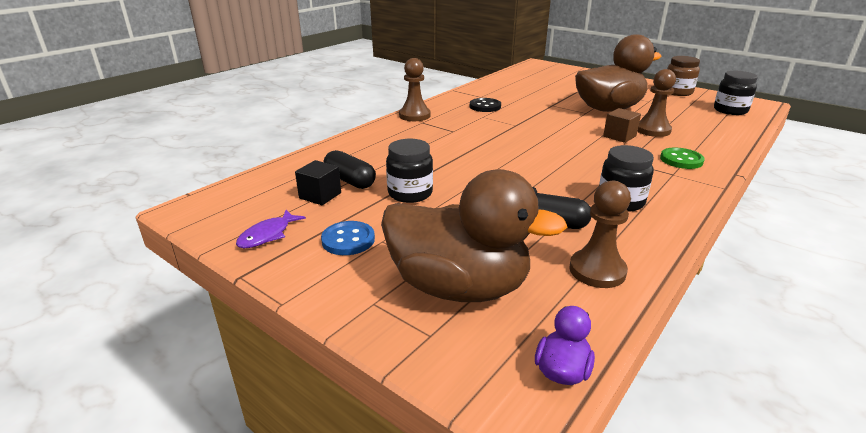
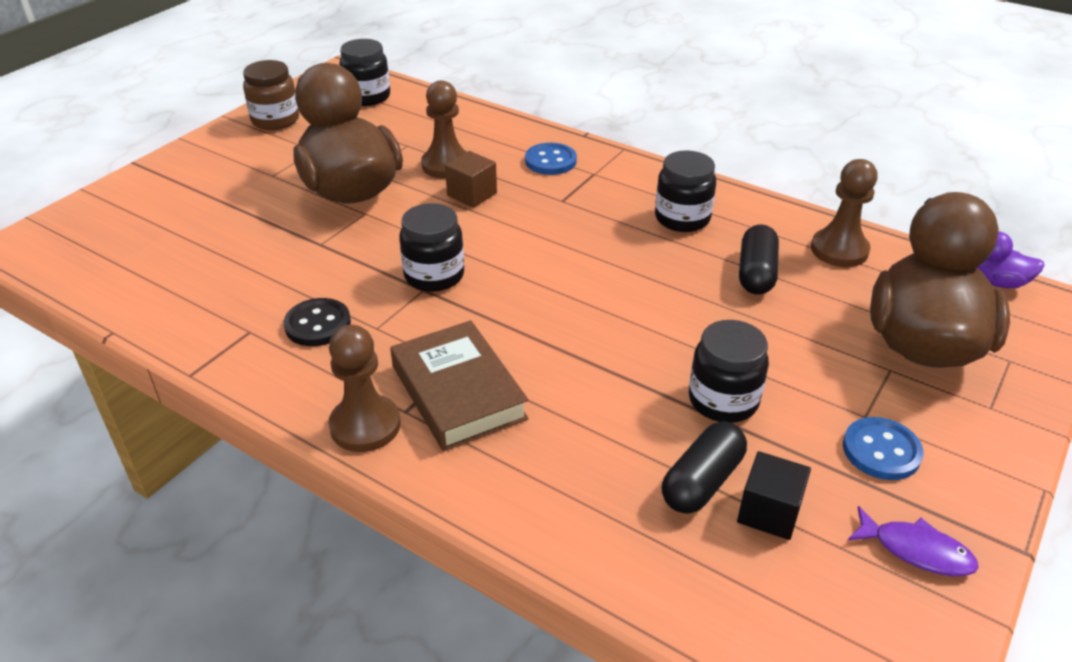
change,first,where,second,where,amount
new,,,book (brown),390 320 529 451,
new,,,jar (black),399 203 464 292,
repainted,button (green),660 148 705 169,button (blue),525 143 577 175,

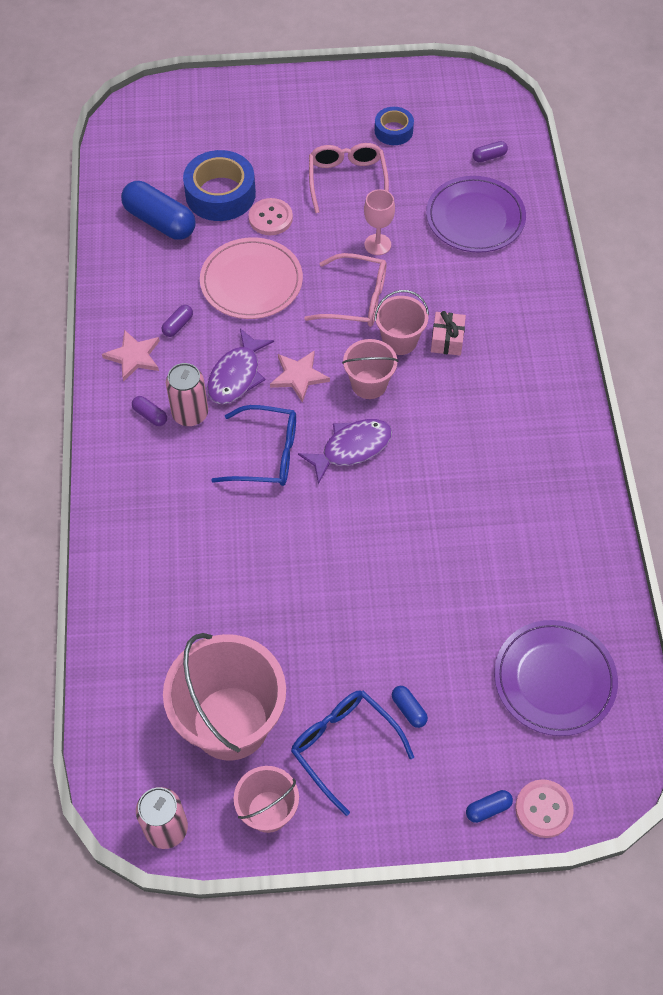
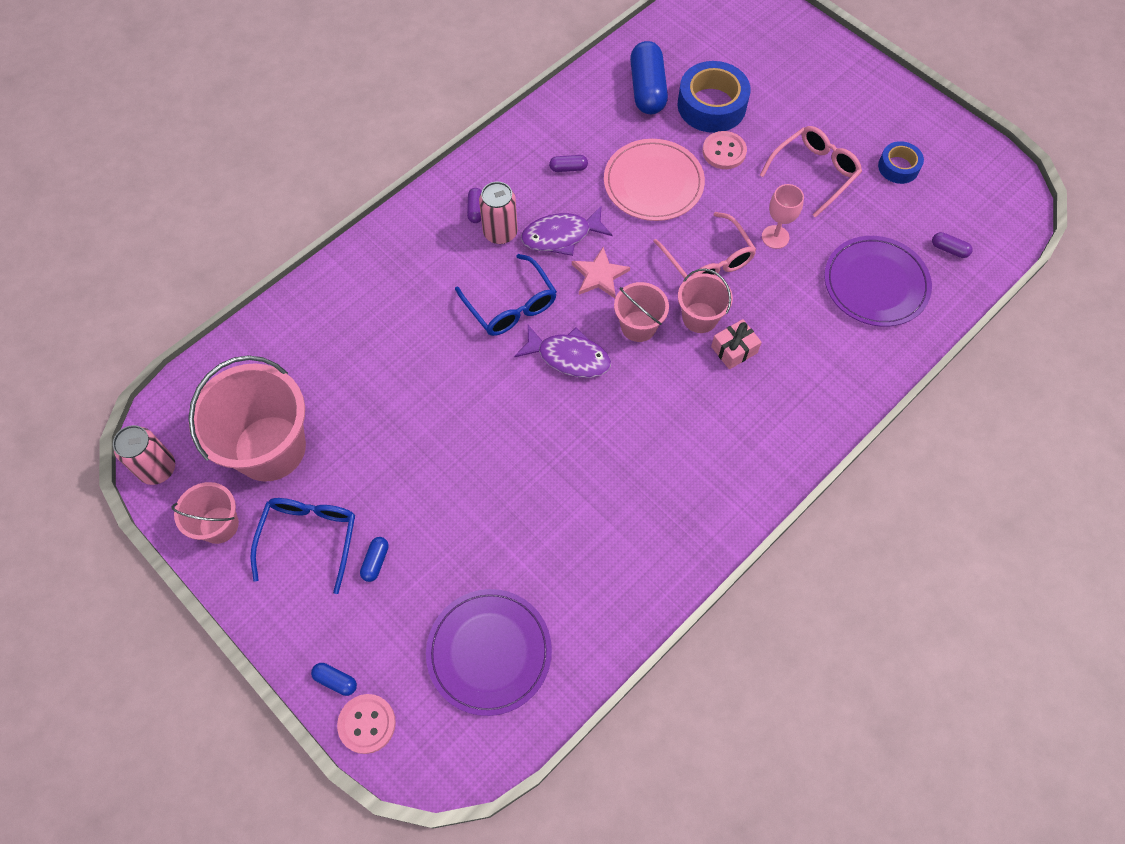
change,first,where,second,where,amount
gone,star (pink),102 329 160 382,,,

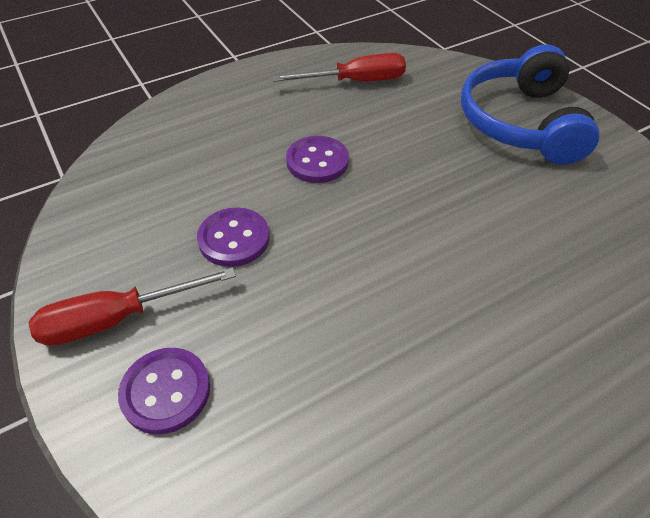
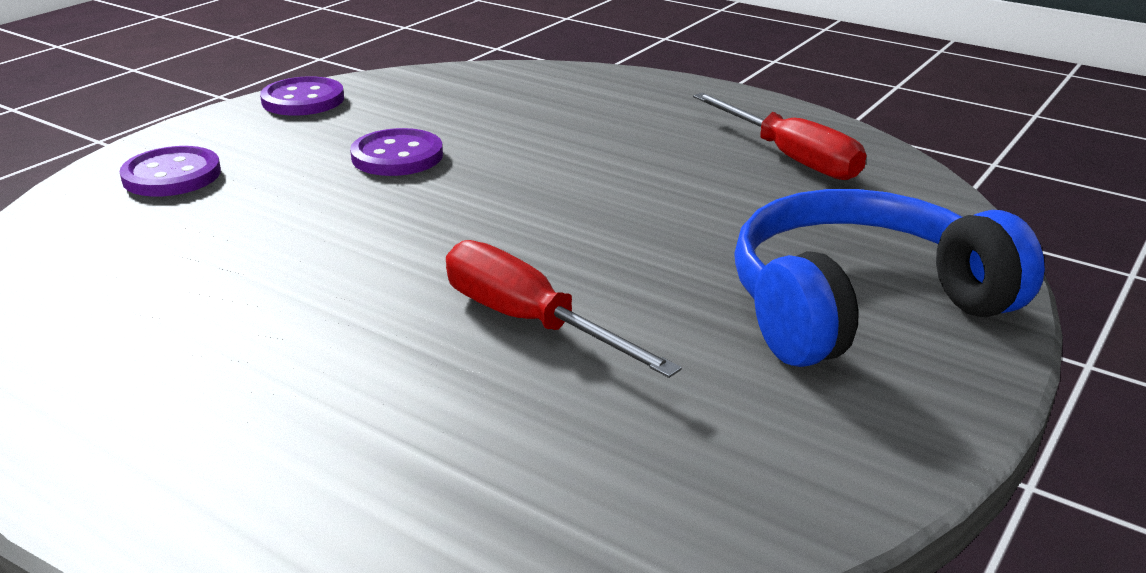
change,first,where,second,where,amount
shifted,button (purple),286 136 349 183,,260 76 344 116,
shifted,screwdriver (red),28 267 236 346,,446 240 682 378,

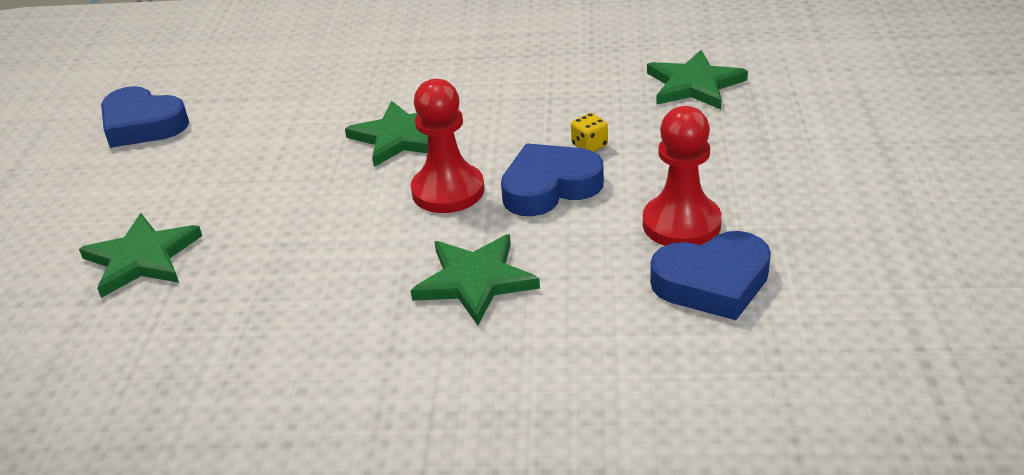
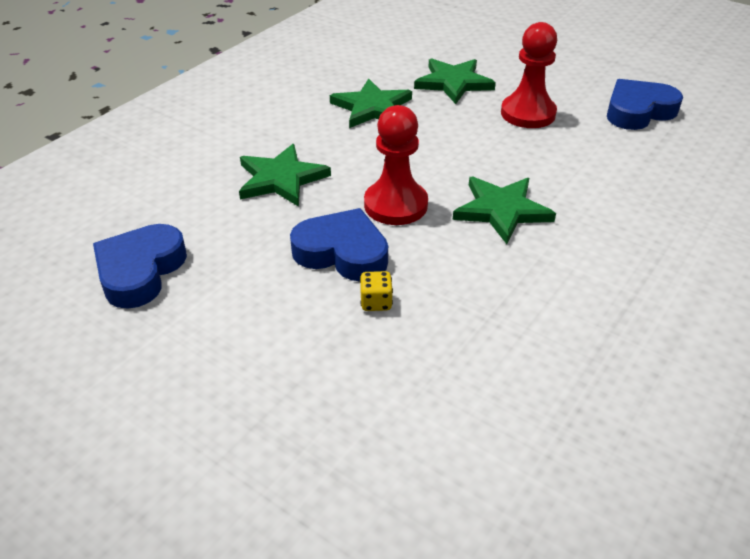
change,first,where,second,where,amount
rotated,heart (blue),501 143 604 216,,290 208 388 281,75 degrees counterclockwise
shifted,star (green),647 50 748 110,,330 79 412 128,
shifted,pawn (red),643 106 722 246,,501 22 557 128,

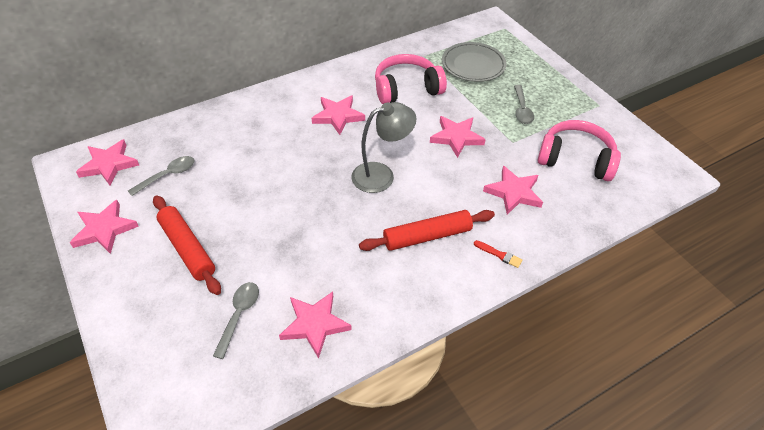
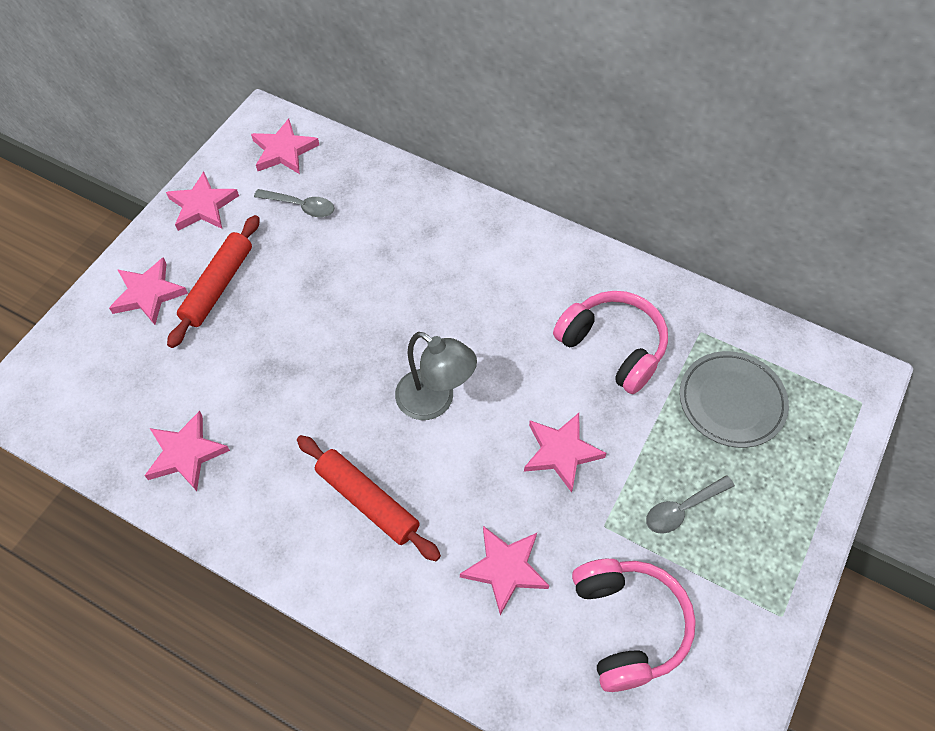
change,first,where,second,where,amount
shifted,star (pink),311 95 365 135,,109 257 188 325,
gone,spoon (grey),213 282 259 359,,,
gone,brush (red),474 240 523 268,,,

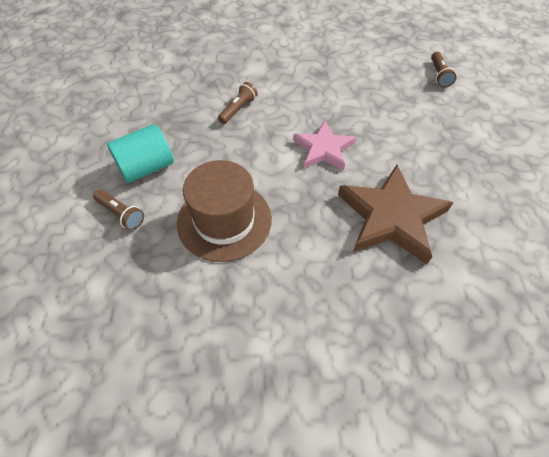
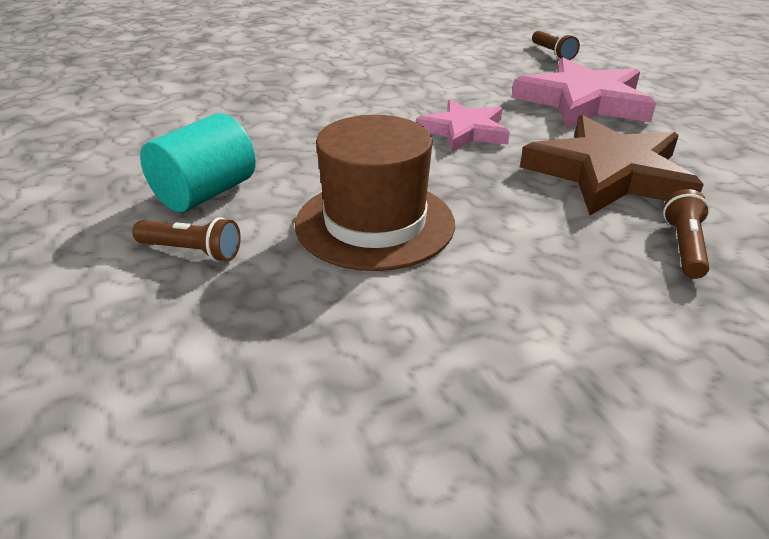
change,first,where,second,where,amount
new,,,star (pink),512 57 656 128,
shifted,flashlight (brown),218 82 258 124,,663 189 710 279,

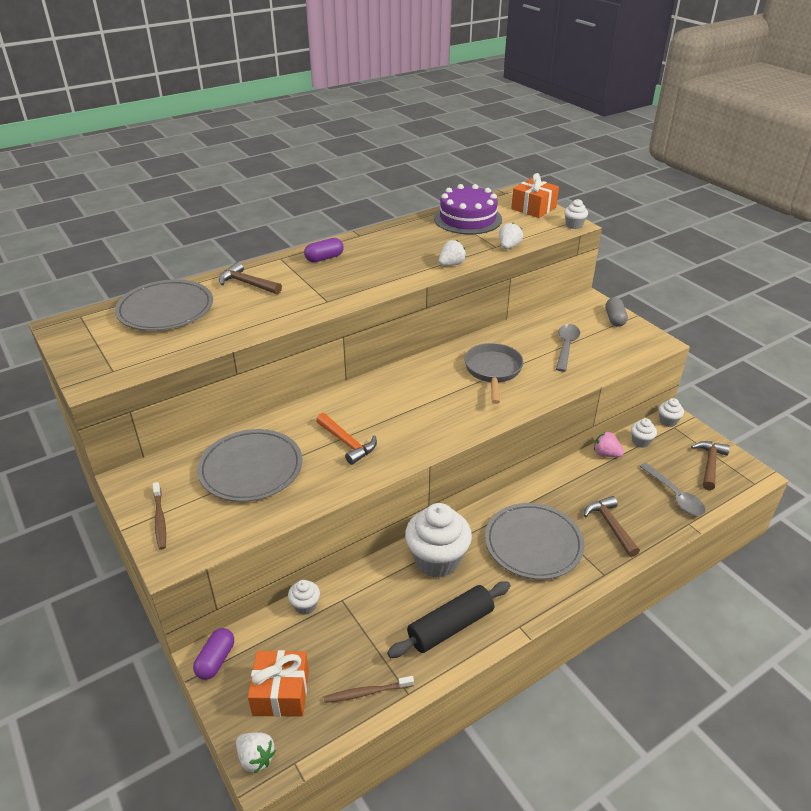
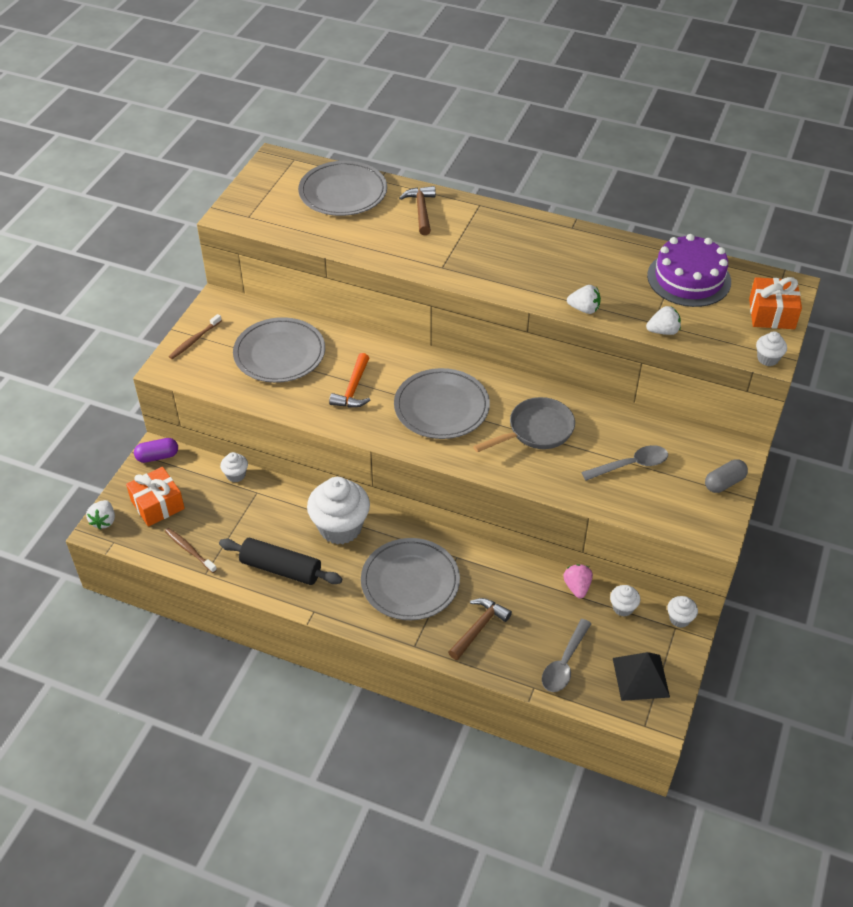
change,first,where,second,where,amount
new,,,plate (grey),394 368 490 439,
swapped,hammer (brown),691 441 730 490,pyramid (black),613 652 670 701,
gone,capsule (purple),304 238 344 262,,,

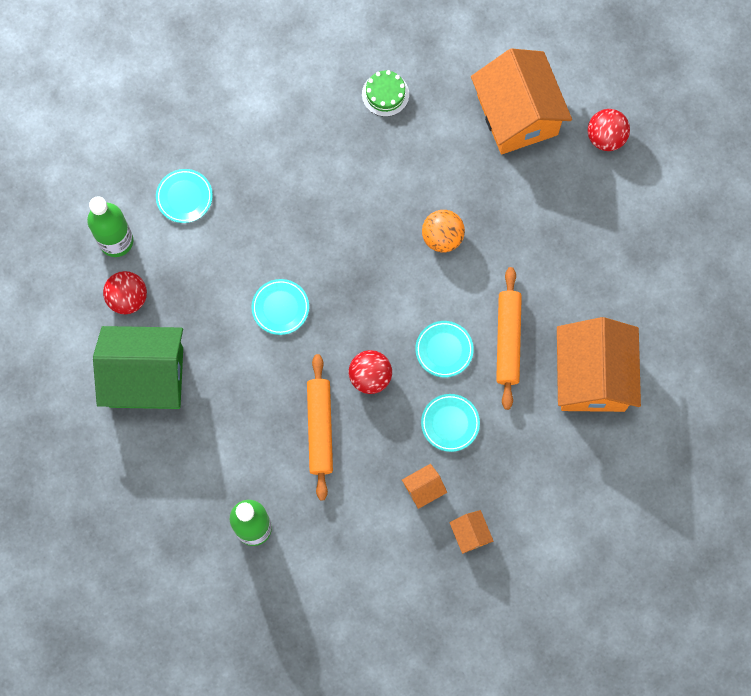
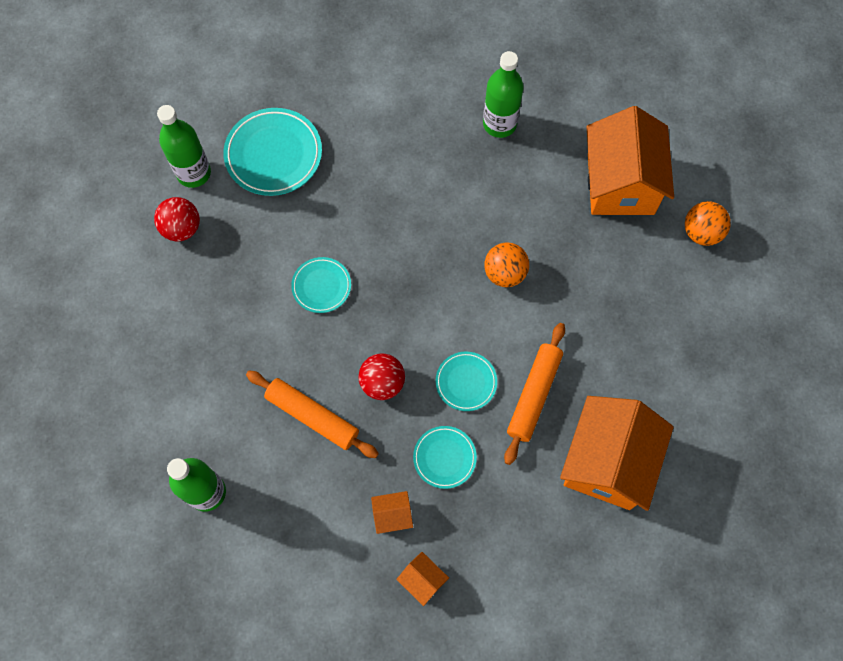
change,first,where,second,where,amount
scaled,plate (turquoise),156 169 213 223,,223 108 322 196,x1.72
rotated,rolling pin (orange),307 354 333 500,,246 371 379 458,75 degrees counterclockwise
rotated,house (orange),450 510 493 554,,396 552 449 606,45 degrees counterclockwise
swapped,cake (green),362 70 409 117,bottle (green),483 51 523 138,
repainted,ball (red),587 109 630 151,ball (orange),685 201 731 246,
gone,house (green),93 326 183 409,,,

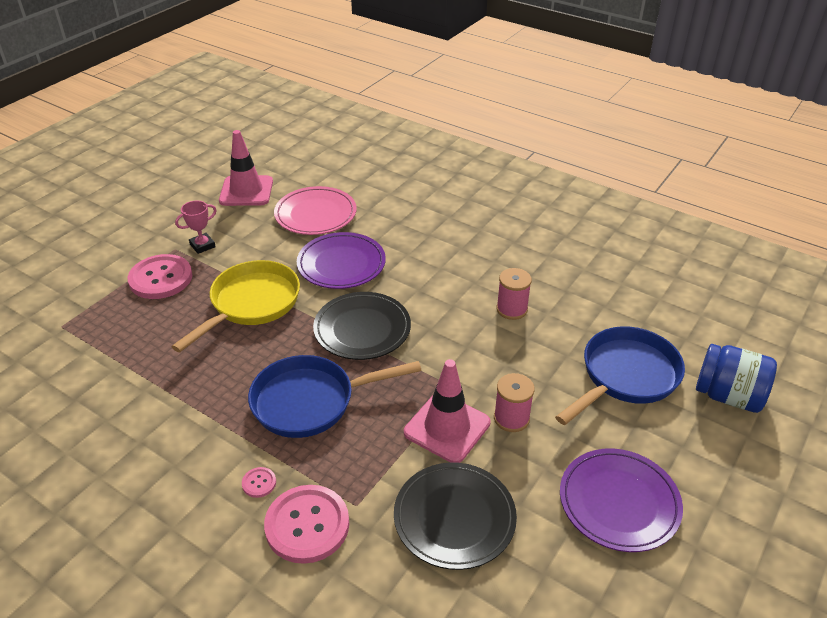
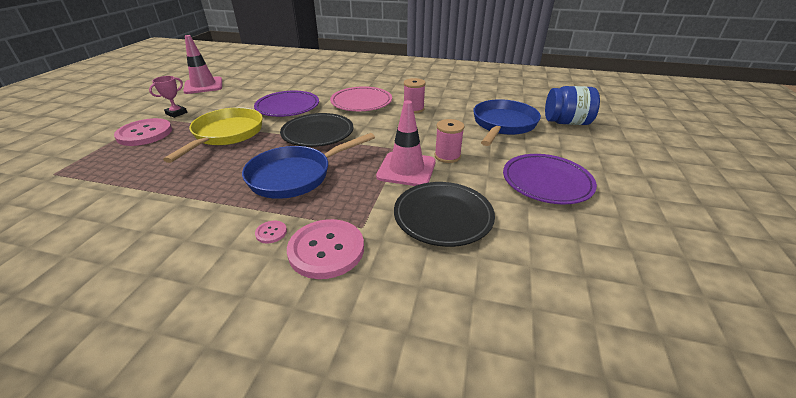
change,first,where,second,where,amount
shifted,plate (pink),274 186 357 235,,330 86 392 111,

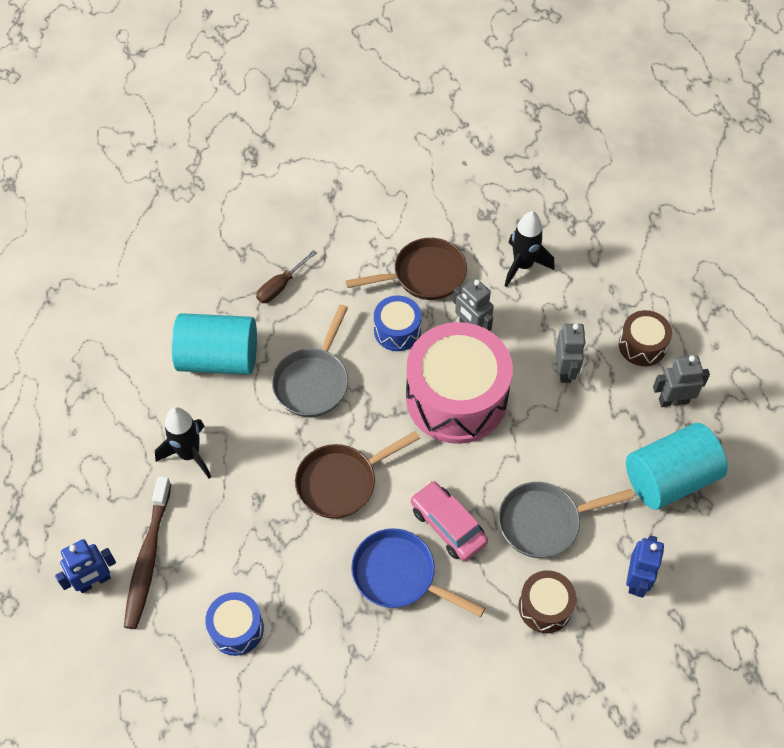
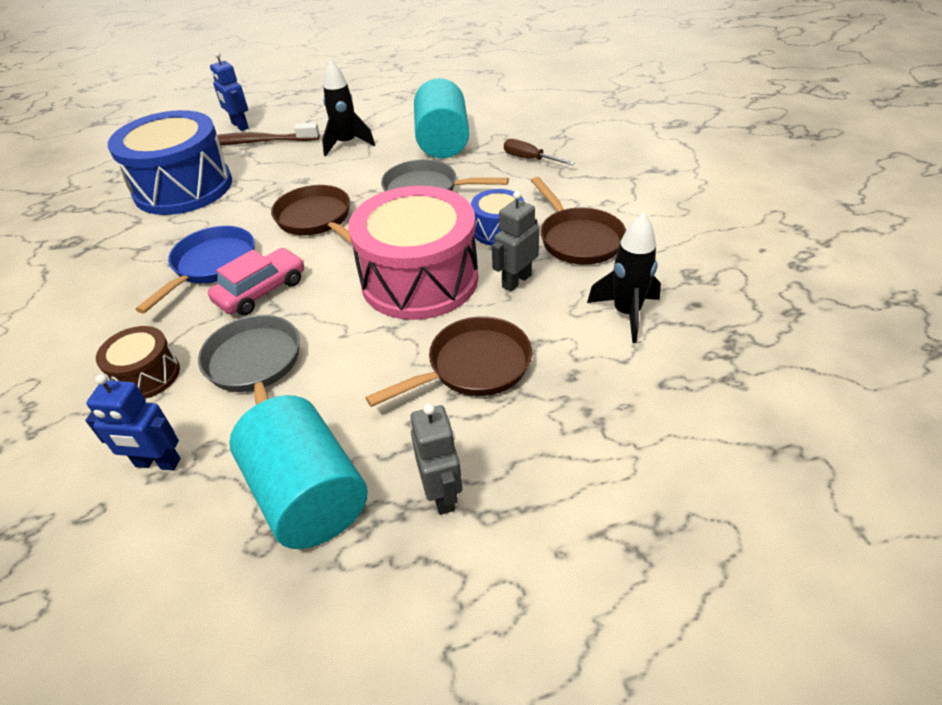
change,first,where,second,where,amount
scaled,drum (blue),205 592 264 656,,108 110 232 215,x2.09
swapped,robot (grey),556 324 586 383,pan (brown),365 316 532 407,
gone,drum (brown),619 310 672 366,,,

